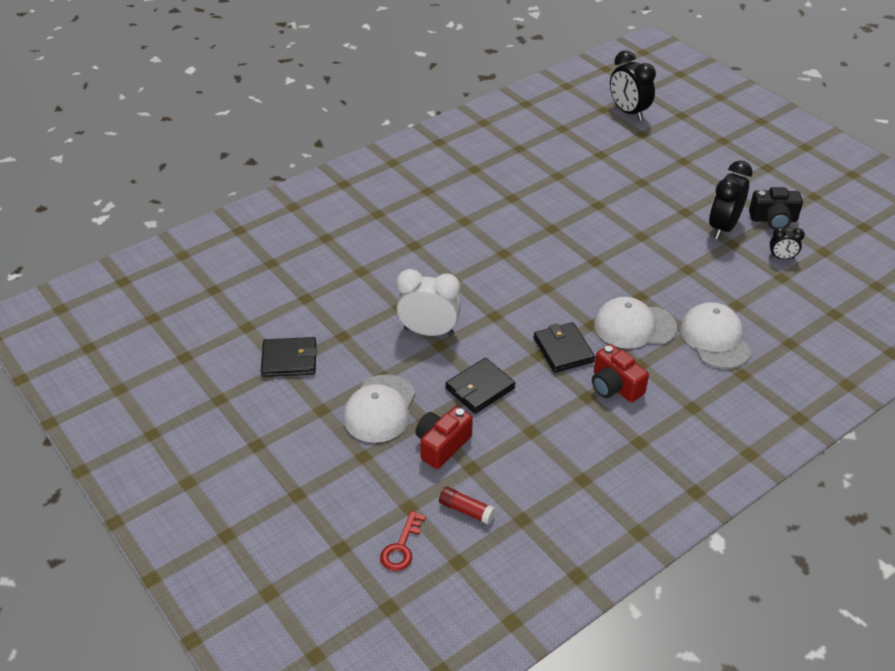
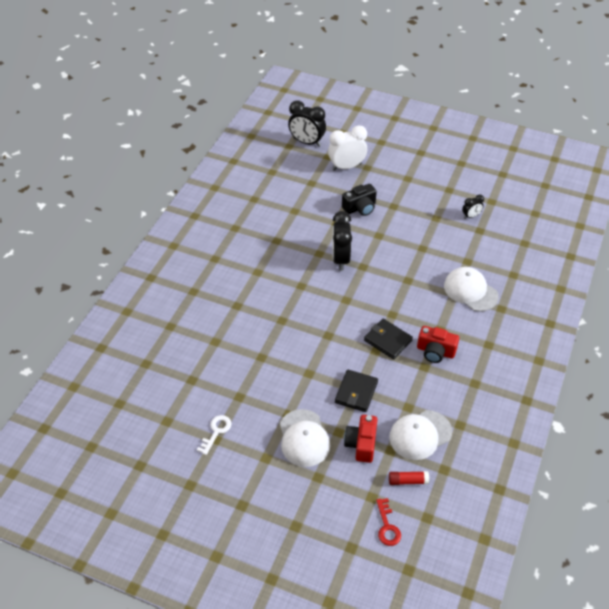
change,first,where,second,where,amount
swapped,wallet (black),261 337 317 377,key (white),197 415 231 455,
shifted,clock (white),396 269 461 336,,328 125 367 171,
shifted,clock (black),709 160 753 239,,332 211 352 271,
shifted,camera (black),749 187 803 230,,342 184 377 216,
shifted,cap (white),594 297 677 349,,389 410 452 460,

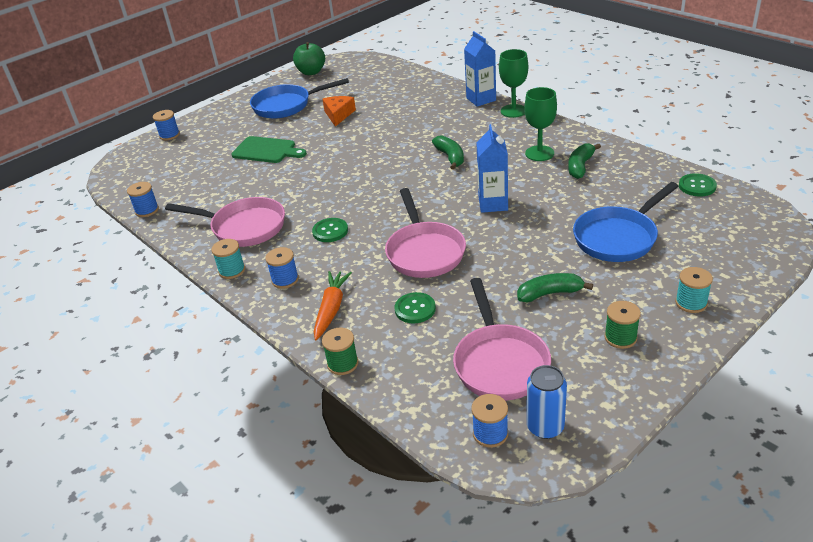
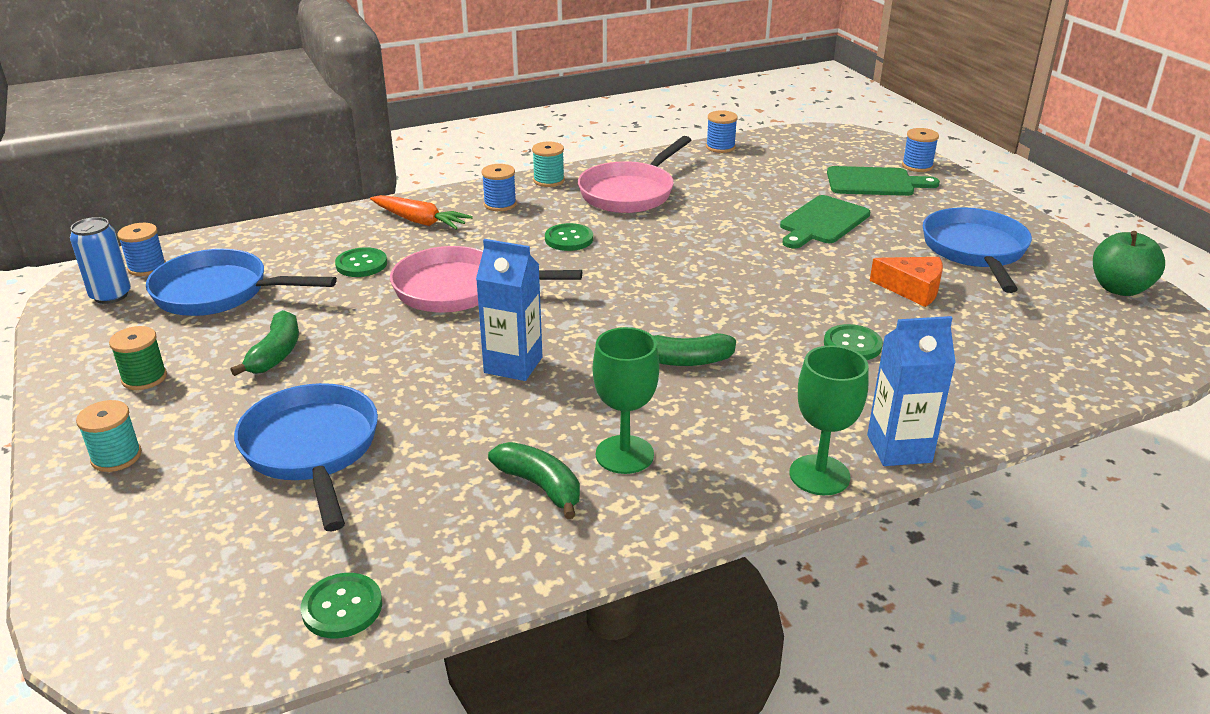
change,first,where,second,where,amount
repainted,pan (pink),453 278 551 401,pan (blue),146 249 337 316,
new,,,button (green),824 324 883 360,
new,,,cutting board (green),827 166 940 196,
gone,spool (green),322 328 358 375,,,

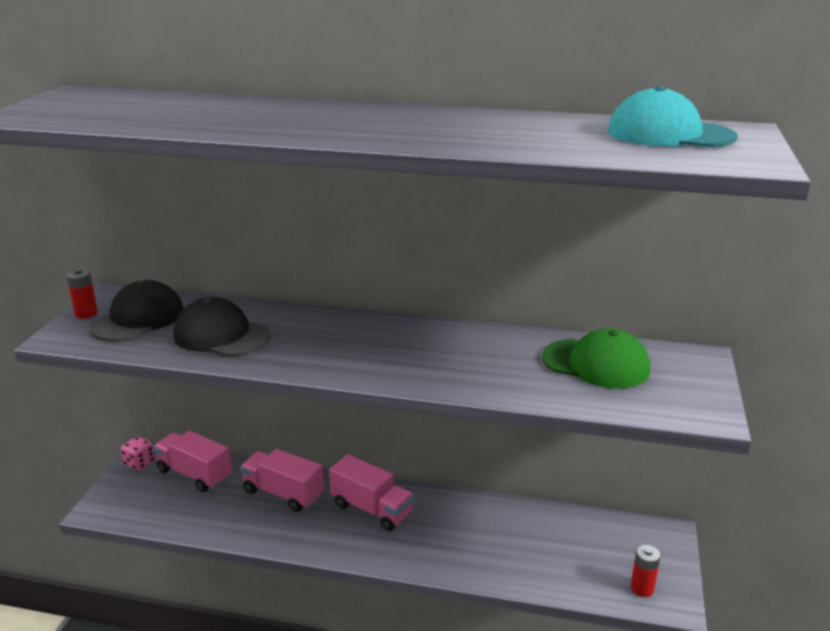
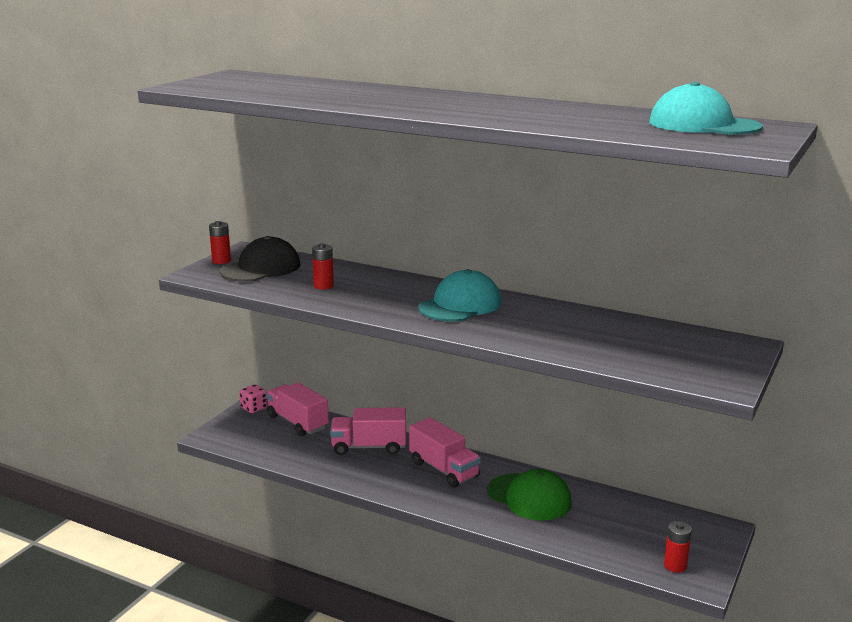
change,first,where,second,where,amount
swapped,cap (black),173 297 270 357,battery (red),312 243 334 289,
rotated,truck (pink),240 449 324 512,,330 407 406 455,45 degrees counterclockwise
new,,,cap (turquoise),418 269 501 321,
shifted,cap (green),542 328 650 388,,487 469 572 521,

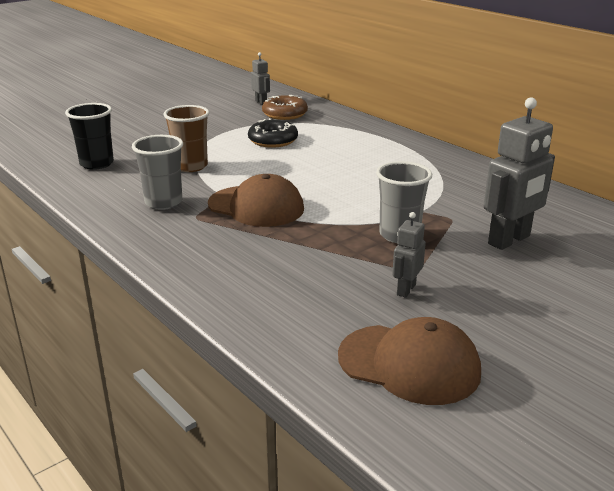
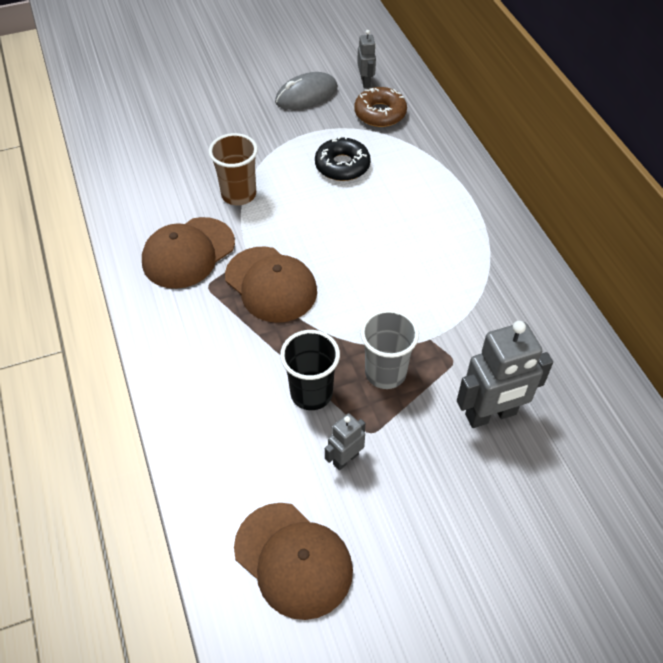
change,first,where,second,where,amount
swapped,cup (grey),132 135 183 210,cap (brown),142 217 235 289,
new,,,mouse (grey),275 72 338 110,
shifted,cup (black),65 103 114 170,,280 330 340 410,

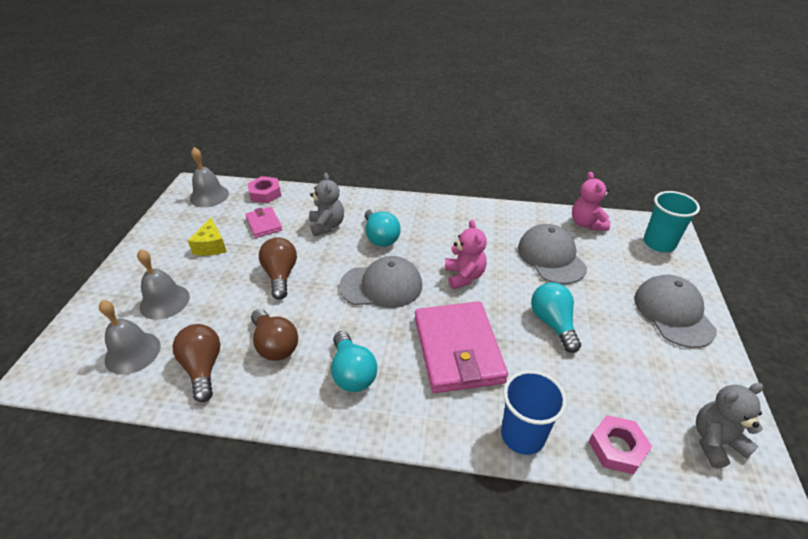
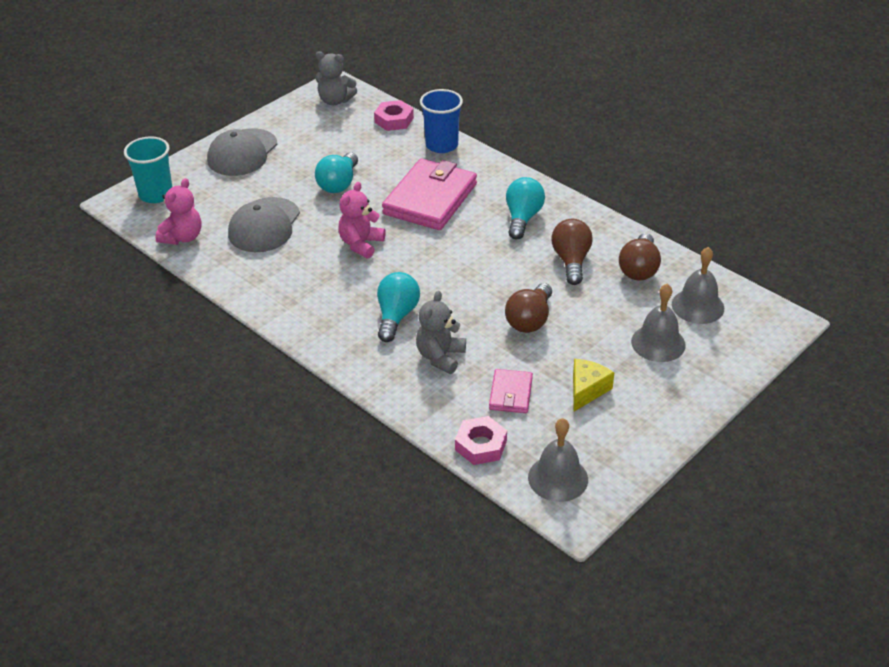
change,first,where,second,where,amount
gone,cap (grey),339 256 422 308,,,

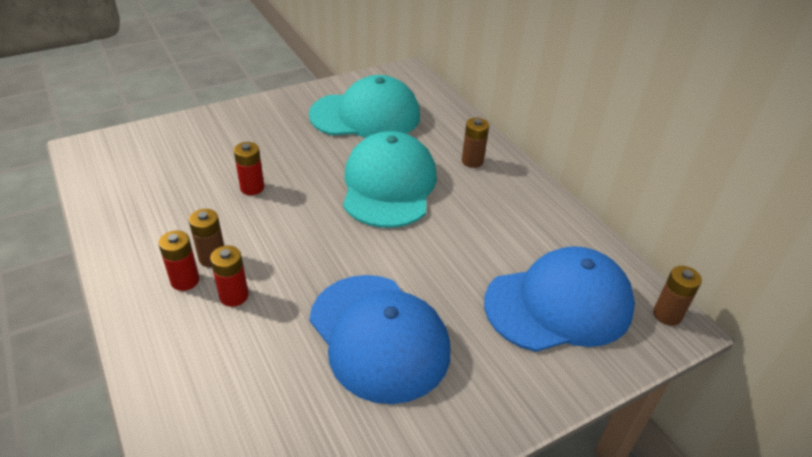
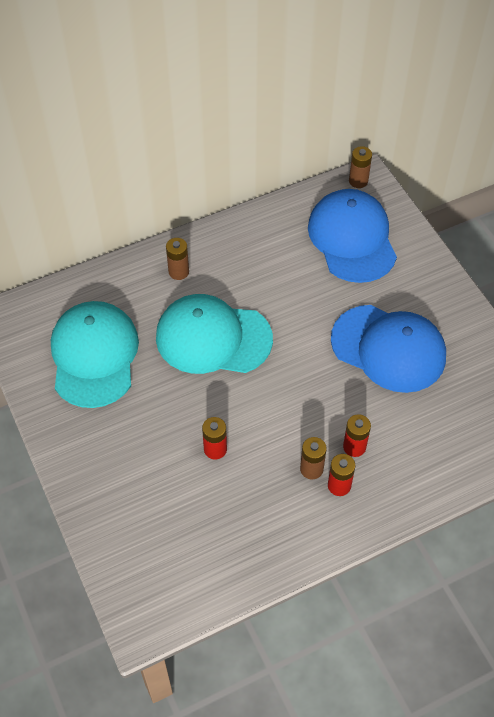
change,first,where,second,where,amount
rotated,cap (blue),309 275 450 404,,331 305 446 393,60 degrees clockwise

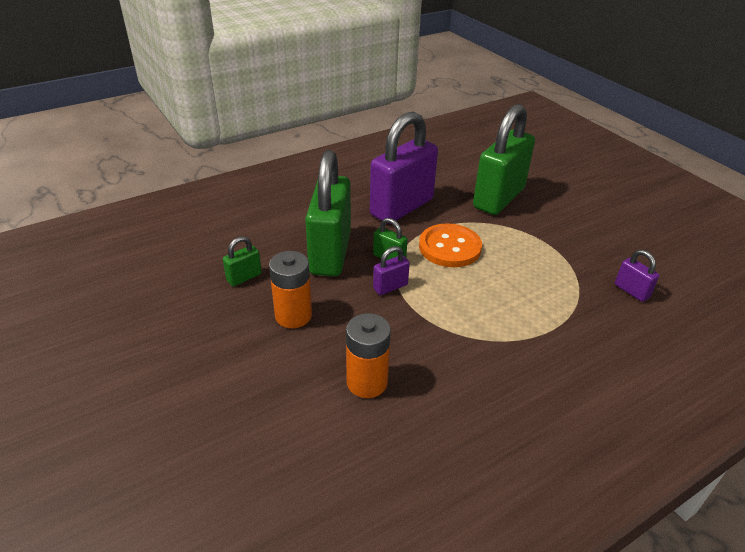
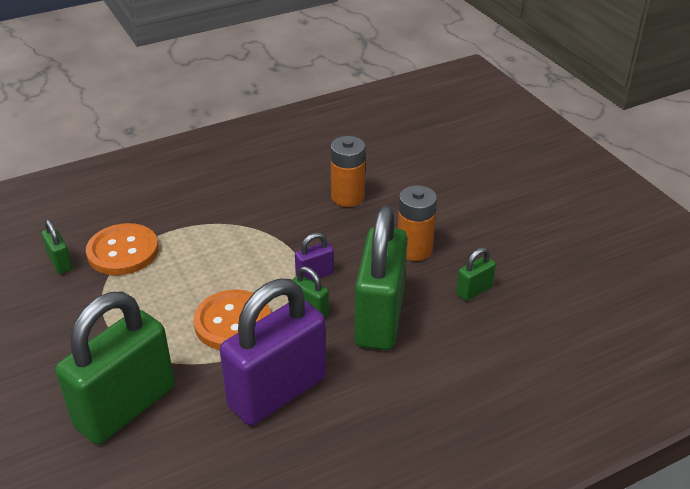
change,first,where,second,where,amount
repainted,padlock (purple),615 250 659 302,padlock (green),41 219 73 274,
new,,,button (orange),86 223 159 275,

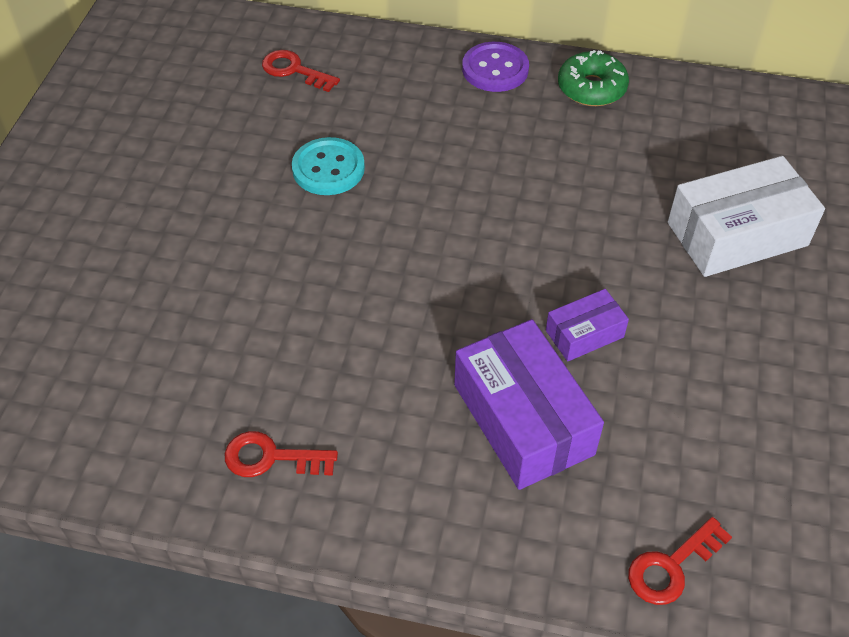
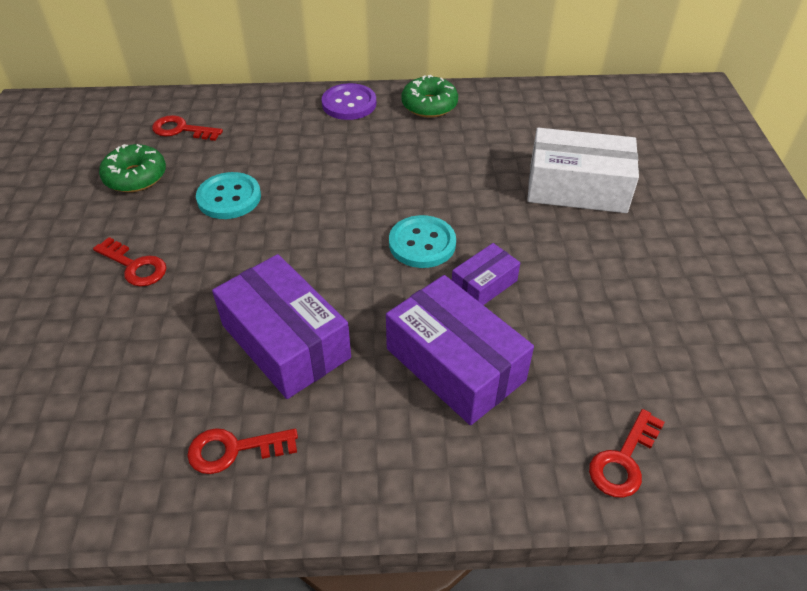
change,first,where,second,where,amount
new,,,key (red),93 237 166 286,
new,,,donut (green),99 144 166 192,
new,,,box (purple),212 254 351 399,
new,,,button (turquoise),389 215 456 268,
rotated,box (white),668 156 825 277,,527 128 639 213,45 degrees clockwise

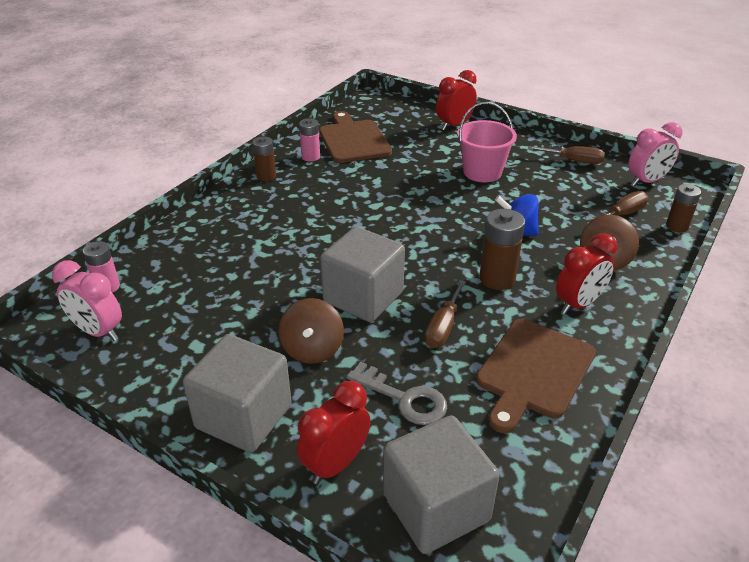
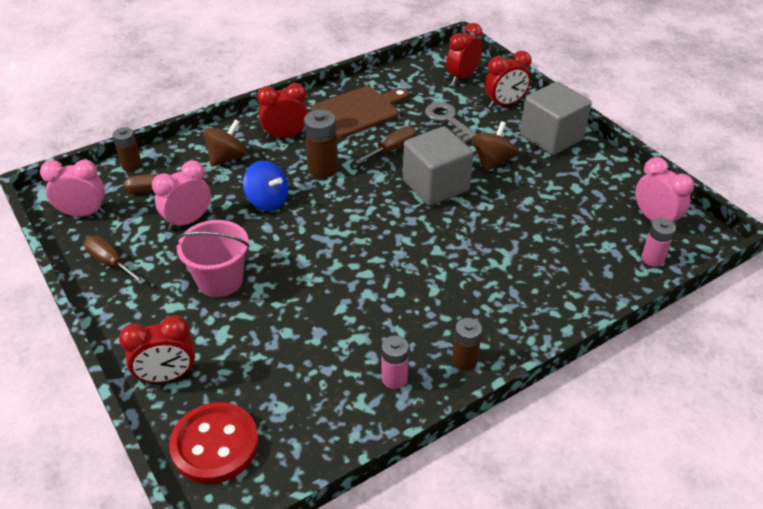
change,first,where,second,where,amount
new,,,clock (pink),152 160 211 231,
new,,,button (red),169 402 259 484,
swapped,cube (grey),383 415 500 554,clock (red),446 23 482 84,
gone,cutting board (brown),319 111 392 163,,,

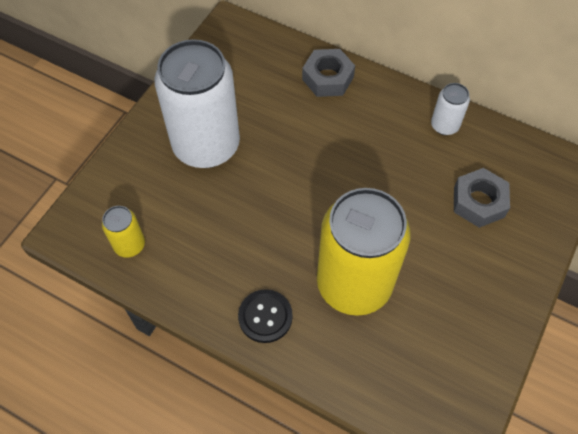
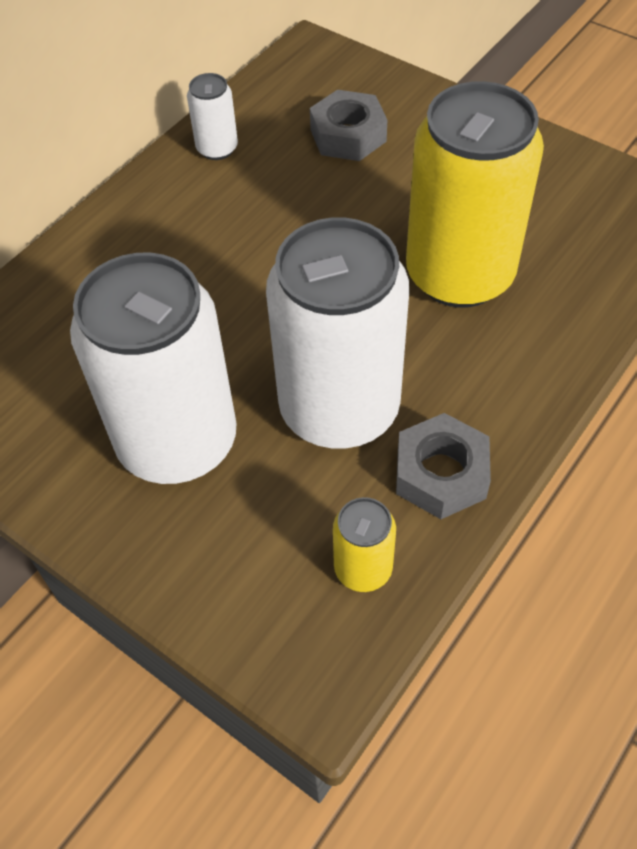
change,first,where,second,where,amount
new,,,can (white),266 218 409 449,
shifted,nut (grey),302 49 355 97,,396 413 491 519,
gone,button (black),238 289 293 343,,,

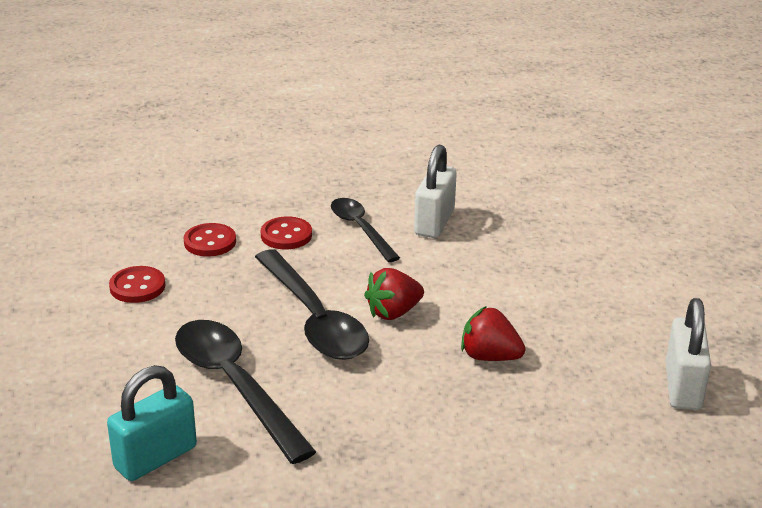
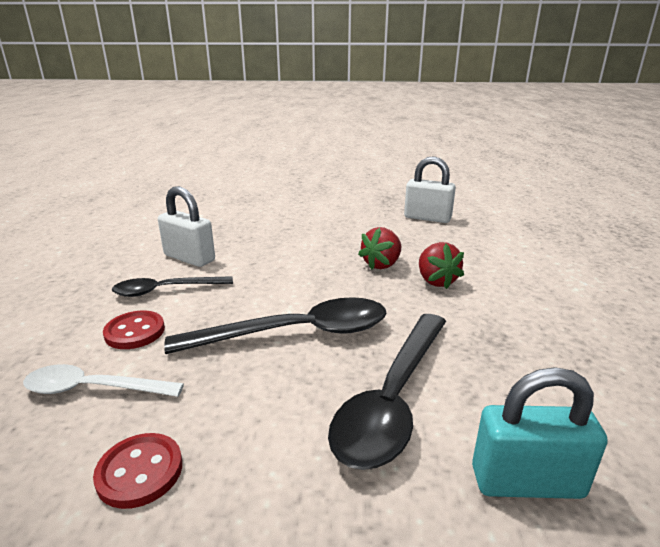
change,first,where,second,where,amount
swapped,button (red),184 223 236 257,spoon (white),23 364 184 397,
rotated,spoon (black),175 320 316 464,,328 314 446 470,45 degrees counterclockwise
shifted,strawberry (red),364 268 424 320,,419 242 464 289,
rotated,padlock (turquoise),107 365 197 481,,472 367 608 499,60 degrees counterclockwise

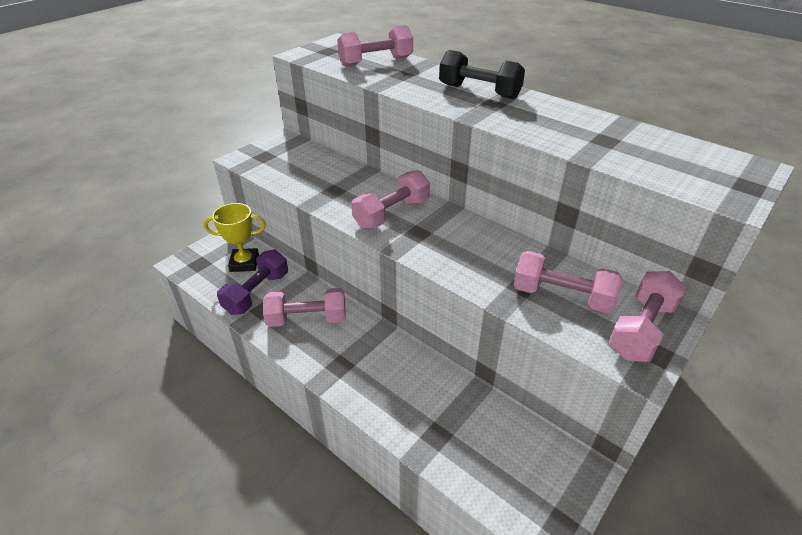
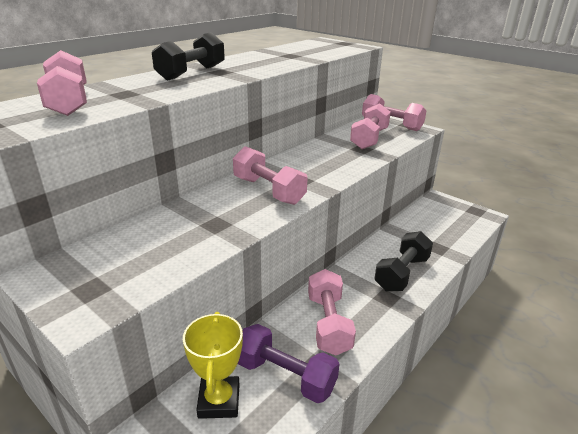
change,first,where,second,where,amount
new,,,dumbbell (black),374 231 433 292,

